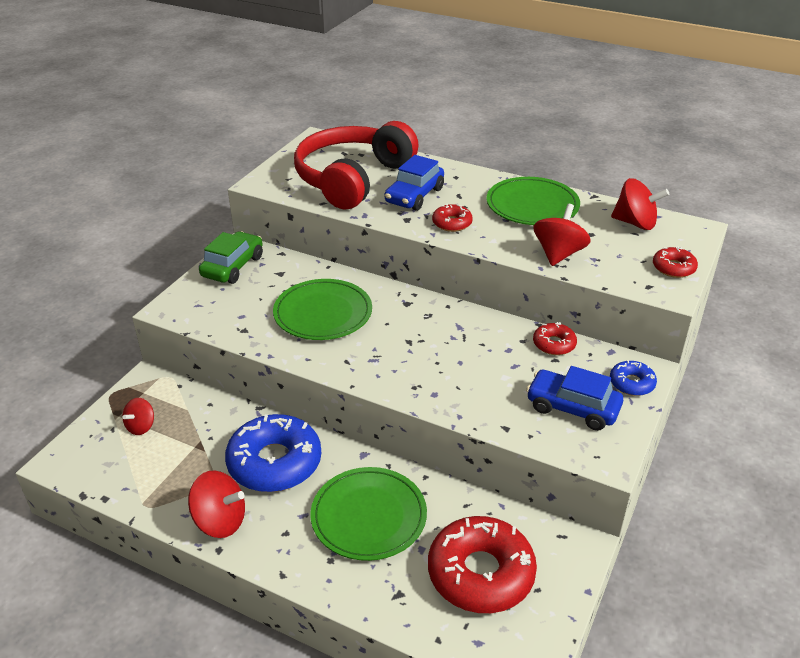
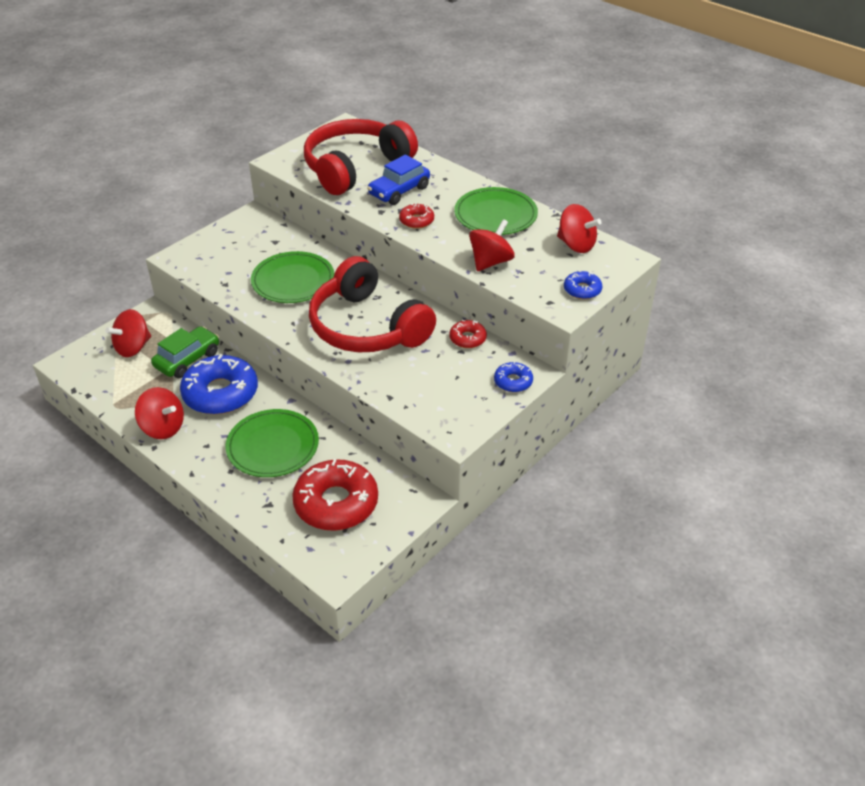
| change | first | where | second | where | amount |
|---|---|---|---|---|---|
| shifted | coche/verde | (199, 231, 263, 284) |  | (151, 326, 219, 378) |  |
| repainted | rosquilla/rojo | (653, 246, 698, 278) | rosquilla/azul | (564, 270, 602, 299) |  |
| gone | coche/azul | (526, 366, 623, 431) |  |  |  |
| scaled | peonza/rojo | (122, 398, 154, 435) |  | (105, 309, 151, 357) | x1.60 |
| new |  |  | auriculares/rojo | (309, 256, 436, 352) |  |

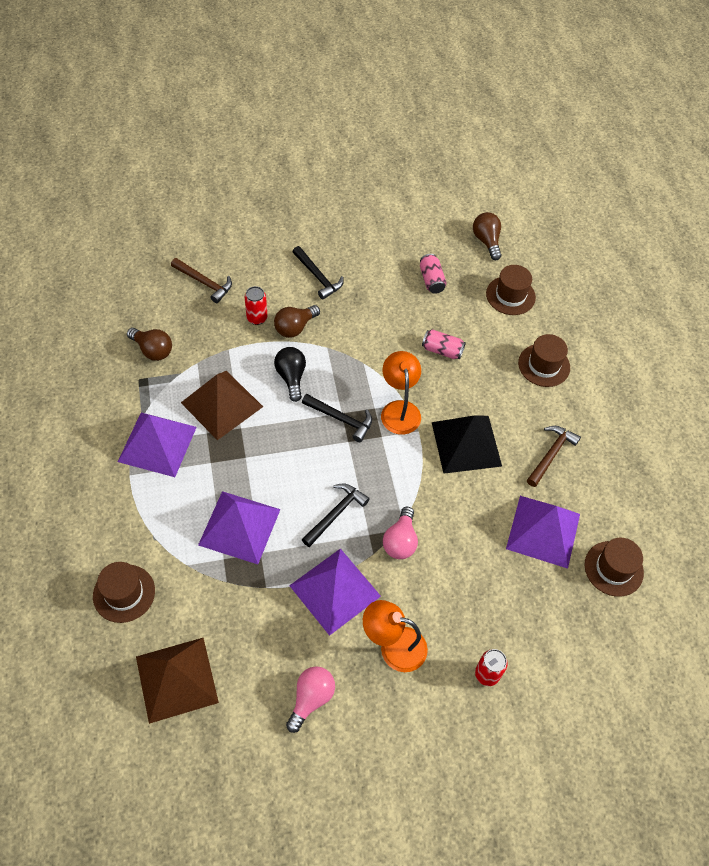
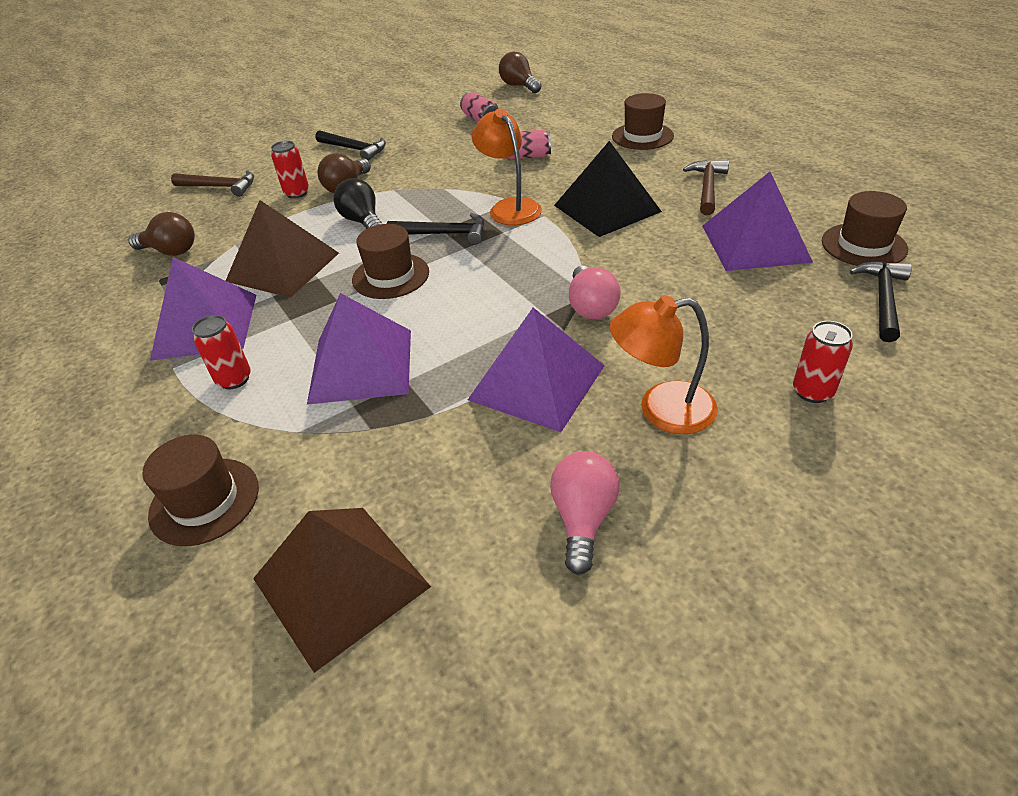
| change | first | where | second | where | amount |
|---|---|---|---|---|---|
| shifted | sombrero/marrón | (486, 265, 536, 315) |  | (352, 224, 429, 299) |  |
| shifted | martillo/negro | (301, 483, 370, 547) |  | (850, 261, 912, 342) |  |
| new |  |  | lata/rojo | (192, 315, 251, 389) |  |

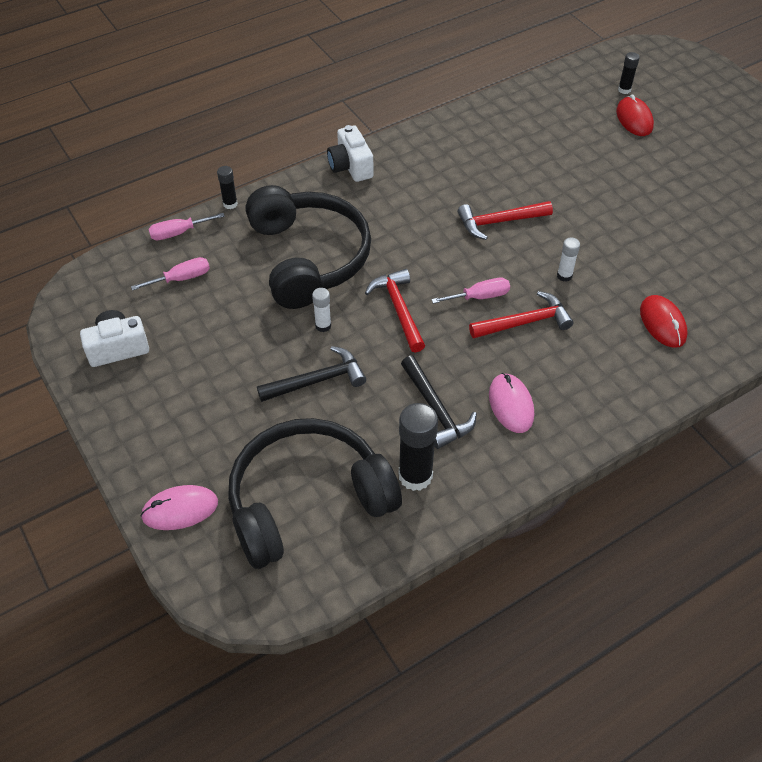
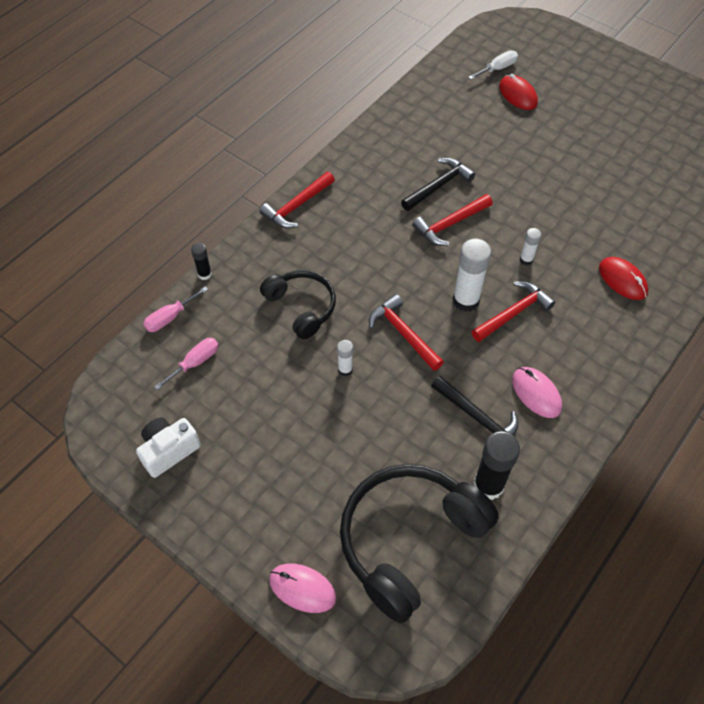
| change | first | where | second | where | amount |
|---|---|---|---|---|---|
| swapped | barra de pegamento/negro | (618, 52, 640, 94) | destornillador/blanco | (468, 50, 518, 79) |  |
| swapped | cámara/blanco | (327, 125, 373, 182) | martillo/rojo | (260, 172, 335, 228) |  |
| scaled | auriculares/negro | (246, 185, 371, 309) |  | (260, 270, 336, 340) | x0.58 |
| swapped | destornillador/rosa | (431, 278, 510, 304) | barra de pegamento/blanco | (453, 239, 491, 312) |  |
| shifted | martillo/negro | (257, 346, 366, 402) |  | (401, 158, 475, 211) |  |
| rotated | ratón/rosa | (141, 485, 218, 530) |  | (269, 564, 336, 613) | 60 degrees clockwise |

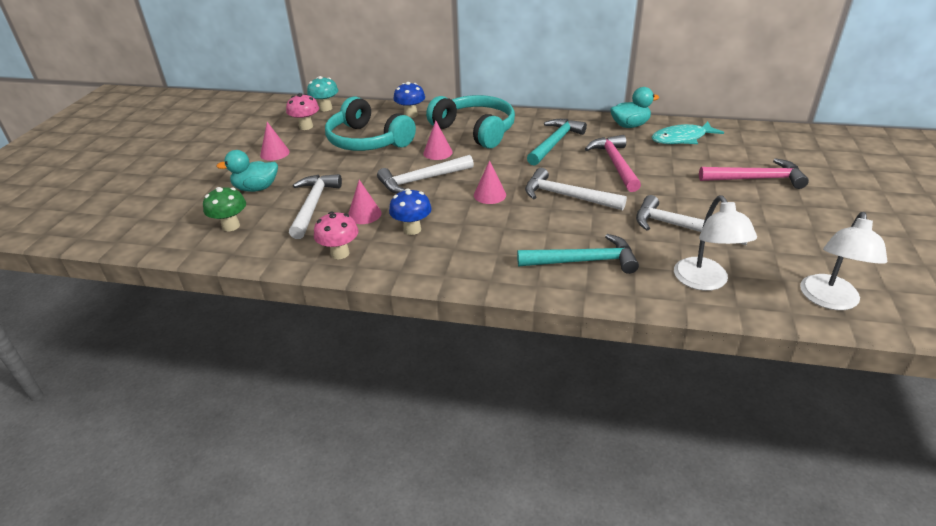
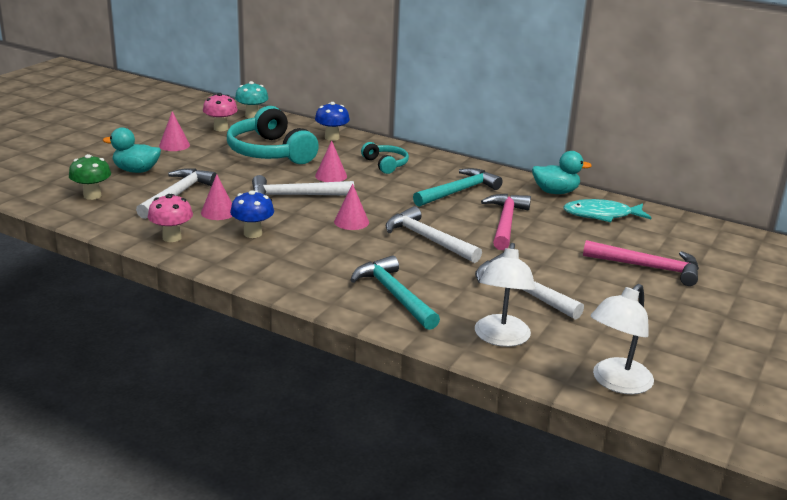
| change | first | where | second | where | amount |
|---|---|---|---|---|---|
| scaled | auriculares/turquesa | (426, 95, 515, 149) |  | (361, 142, 409, 174) | x0.52 |
| rotated | martillo/turquesa | (517, 234, 639, 274) |  | (351, 255, 440, 330) | 135 degrees counterclockwise |

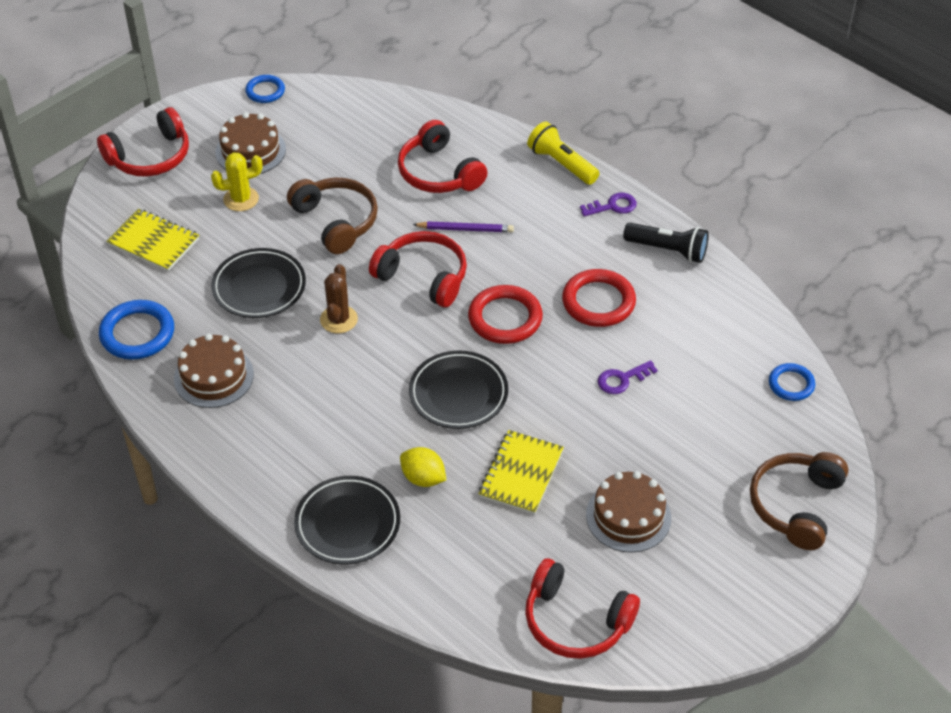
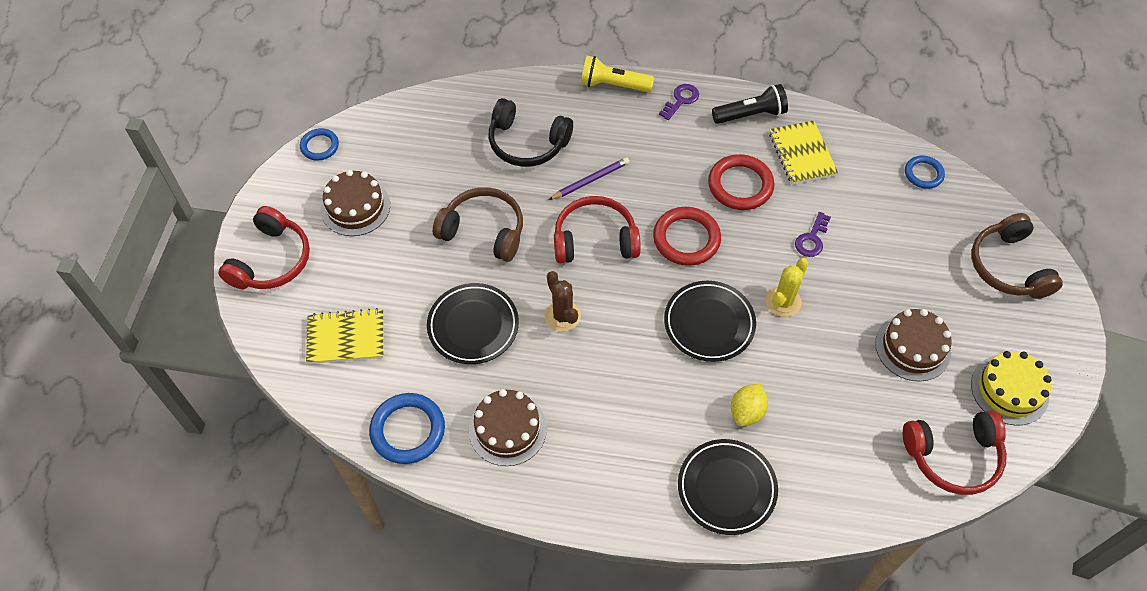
| change | first | where | second | where | amount |
|---|---|---|---|---|---|
| repainted | auriculares/rojo | (398, 120, 488, 193) | auriculares/negro | (489, 98, 573, 167) |  |
| shifted | cactus/amarillo | (211, 152, 263, 211) |  | (766, 258, 808, 317) |  |
| shifted | cuaderno/amarillo | (479, 430, 564, 514) |  | (769, 120, 838, 185) |  |
| rotated | limón/amarillo | (400, 447, 446, 487) |  | (731, 384, 768, 426) | 60 degrees counterclockwise |
| new |  |  | tarta/amarillo | (971, 351, 1052, 425) |  |

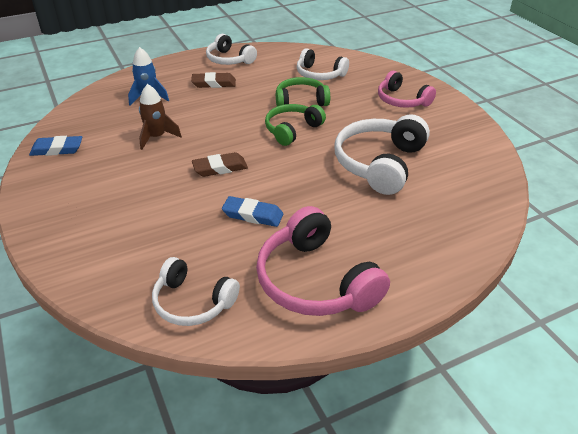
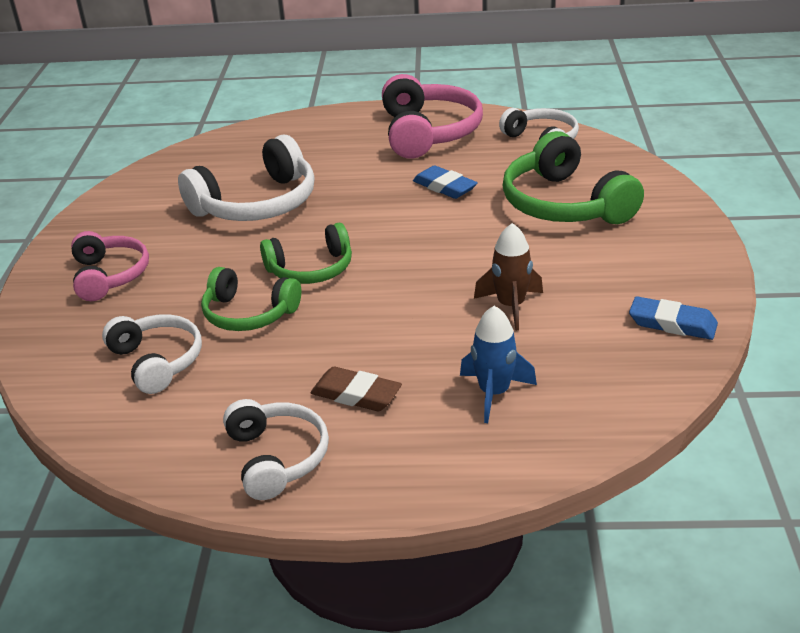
| change | first | where | second | where | amount |
|---|---|---|---|---|---|
| gone | goma de borrar/marrón | (192, 152, 248, 177) |  |  |  |
| new |  |  | auriculares/verde | (503, 131, 644, 224) |  |

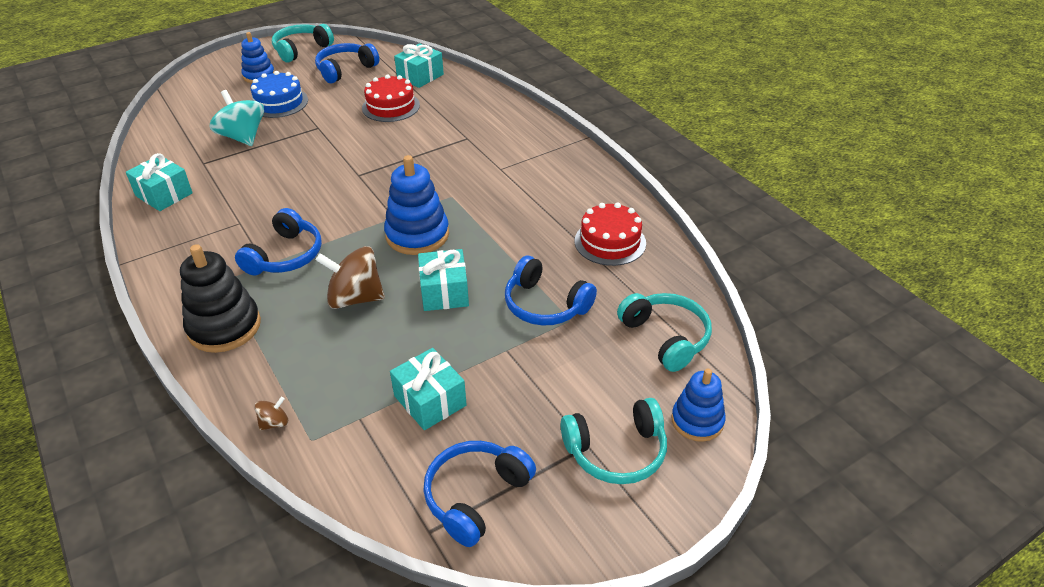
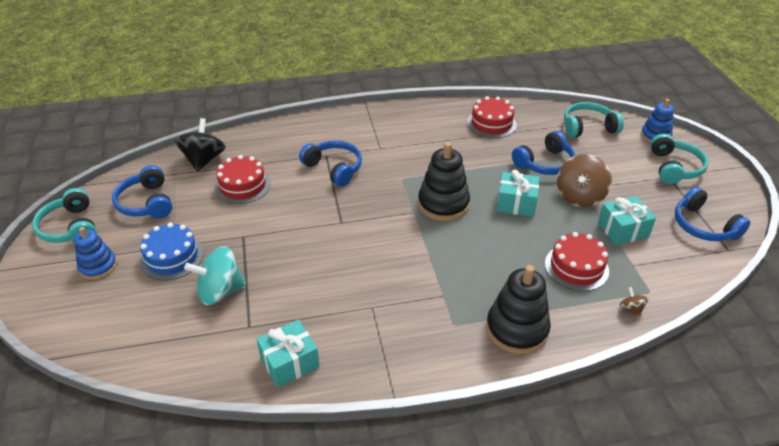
| change | first | where | second | where | amount |
|---|---|---|---|---|---|
| swapped | regalo/turquesa | (394, 43, 444, 88) | peonza/negro | (174, 118, 226, 172) |  |
| repainted | juguete apilable/azul | (384, 155, 449, 255) | juguete apilable/negro | (418, 142, 470, 221) |  |
| shifted | auriculares/azul | (235, 208, 322, 276) |  | (299, 140, 362, 187) |  |
| shifted | peonza/marrón | (316, 246, 385, 309) |  | (557, 154, 612, 207) |  |
| new |  |  | tarta/rojo | (545, 232, 609, 291) |  |

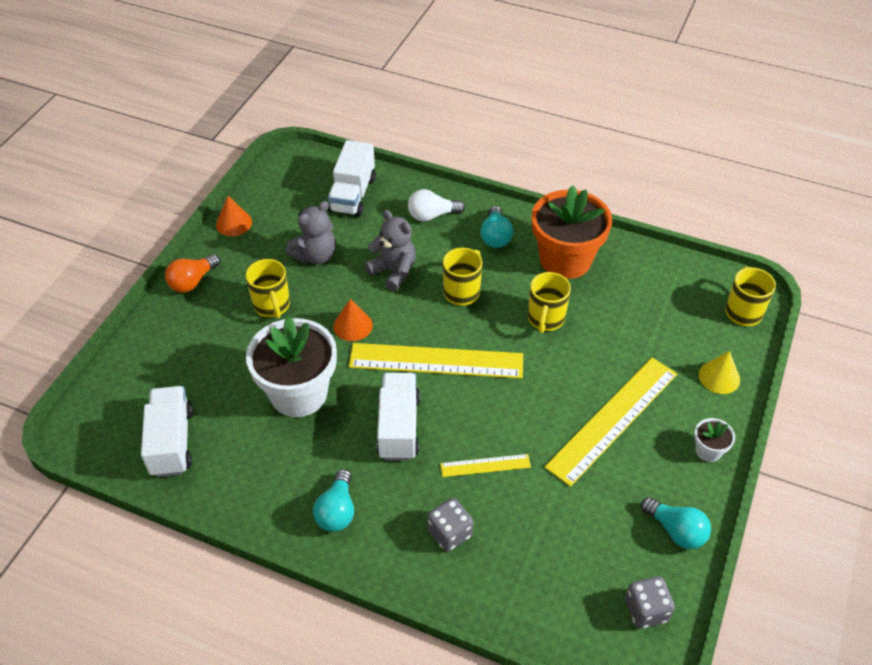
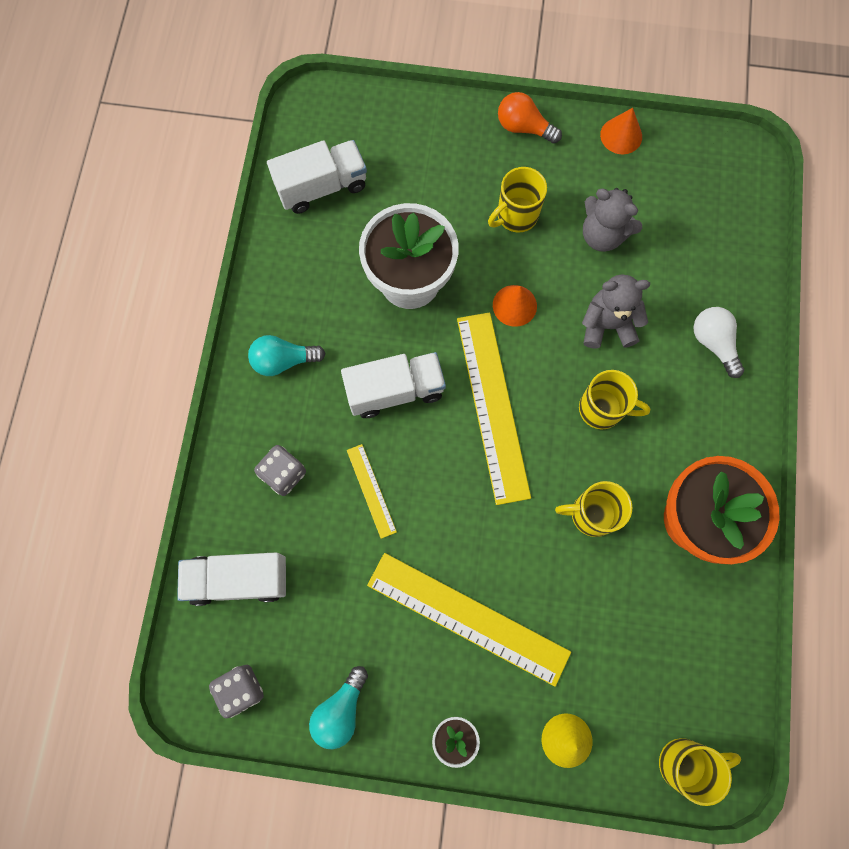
| change | first | where | second | where | amount |
|---|---|---|---|---|---|
| shifted | camión/blanco | (328, 140, 376, 217) |  | (177, 552, 286, 606) |  |
| gone | bombilla/turquesa | (480, 206, 513, 248) |  |  |  |
| rotated | osito/gris | (365, 210, 416, 291) |  | (582, 275, 650, 348) | 120 degrees counterclockwise |

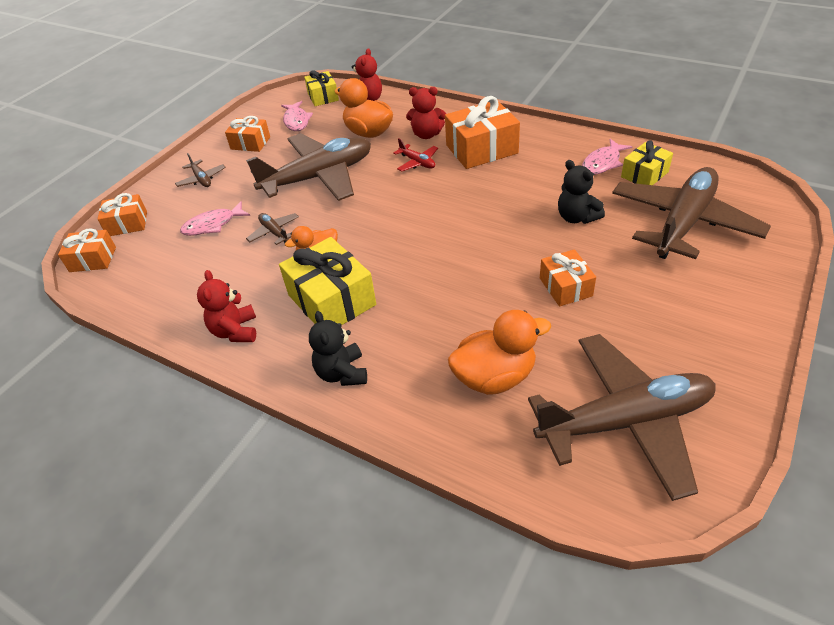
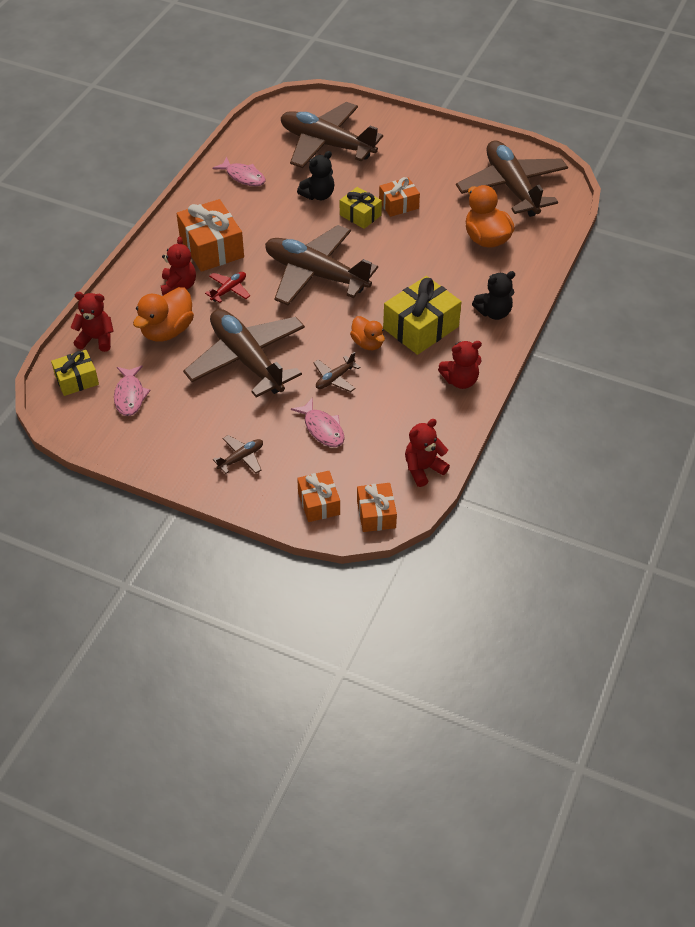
| change | first | where | second | where | amount |
|---|---|---|---|---|---|
| rotated | pez/rosa | (281, 101, 313, 131) |  | (114, 366, 151, 416) | 105 degrees clockwise |
| gone | regalo/naranja | (225, 116, 270, 152) |  |  |  |
| shifted | regalo/amarillo | (621, 140, 673, 185) |  | (340, 187, 382, 229) |  |
| new |  |  | avión/marrón | (265, 225, 378, 305) |  |
| new |  |  | osito/rojo | (405, 419, 450, 487) |  |

